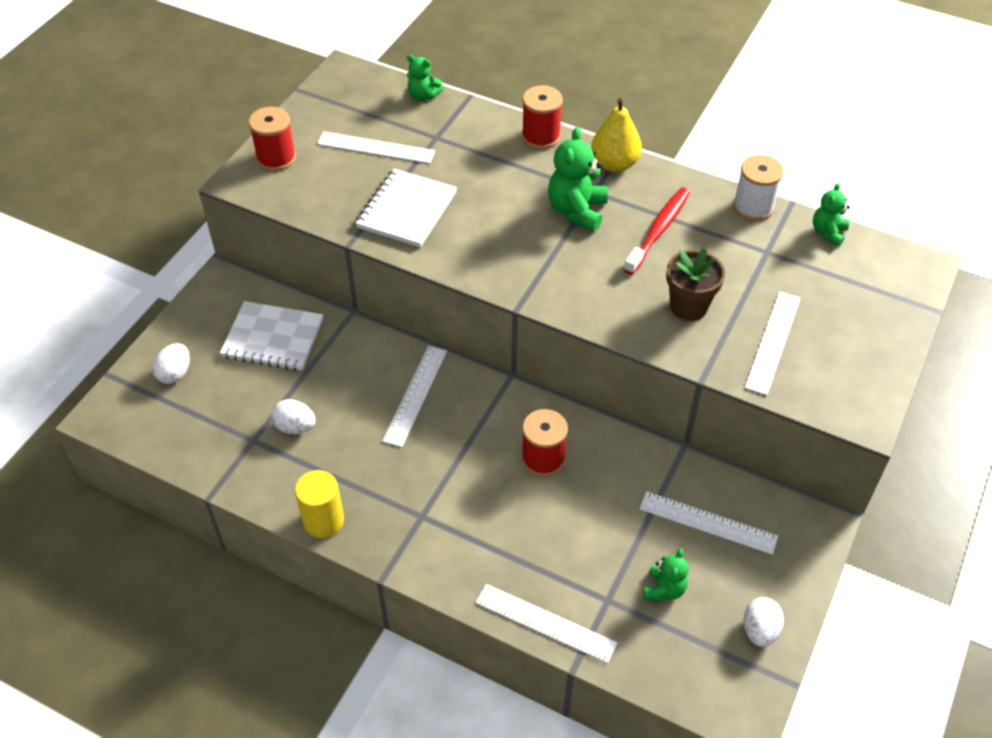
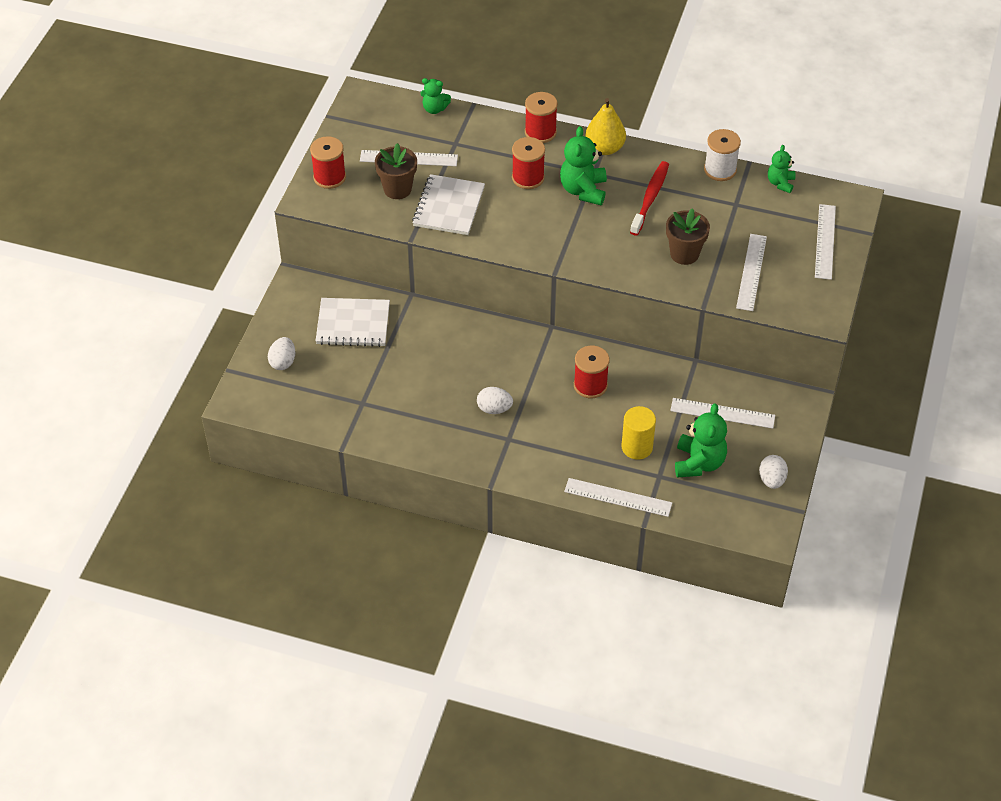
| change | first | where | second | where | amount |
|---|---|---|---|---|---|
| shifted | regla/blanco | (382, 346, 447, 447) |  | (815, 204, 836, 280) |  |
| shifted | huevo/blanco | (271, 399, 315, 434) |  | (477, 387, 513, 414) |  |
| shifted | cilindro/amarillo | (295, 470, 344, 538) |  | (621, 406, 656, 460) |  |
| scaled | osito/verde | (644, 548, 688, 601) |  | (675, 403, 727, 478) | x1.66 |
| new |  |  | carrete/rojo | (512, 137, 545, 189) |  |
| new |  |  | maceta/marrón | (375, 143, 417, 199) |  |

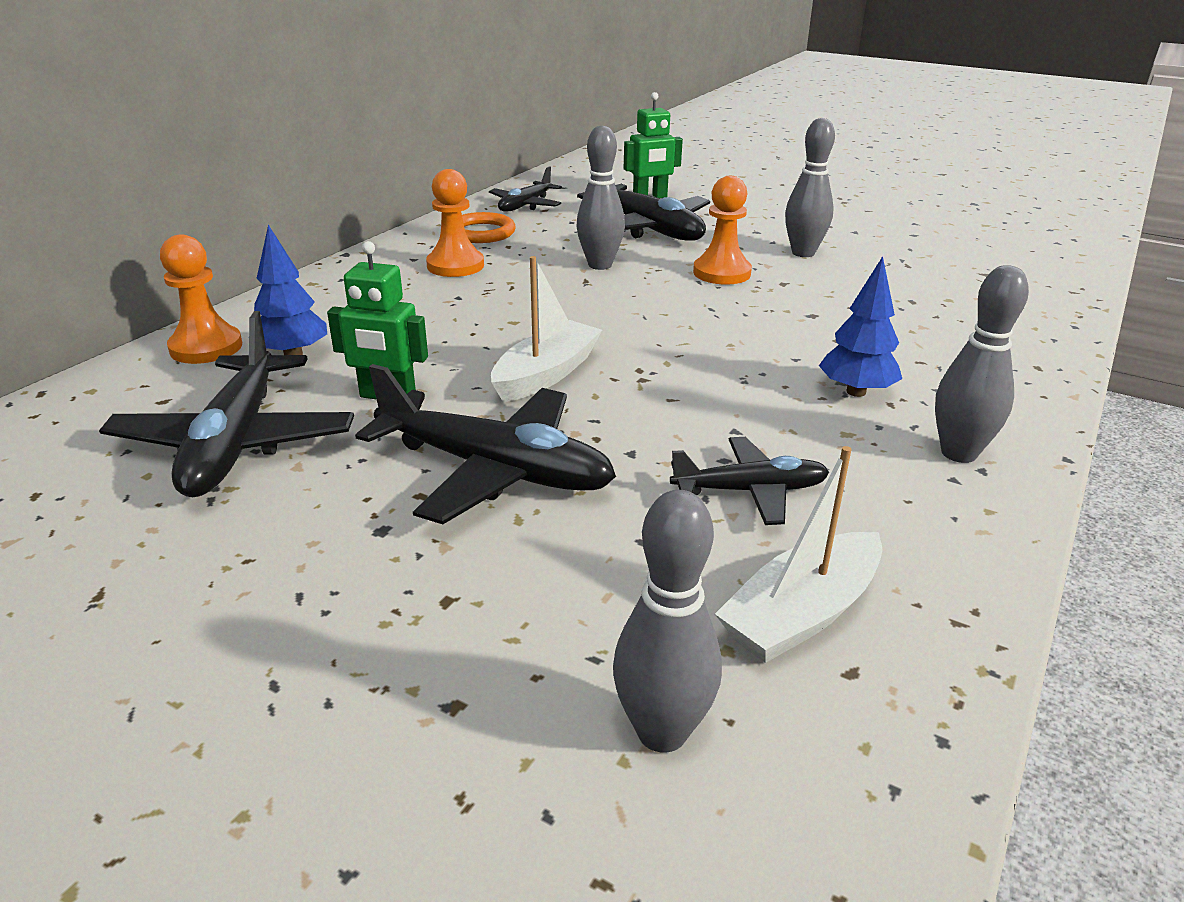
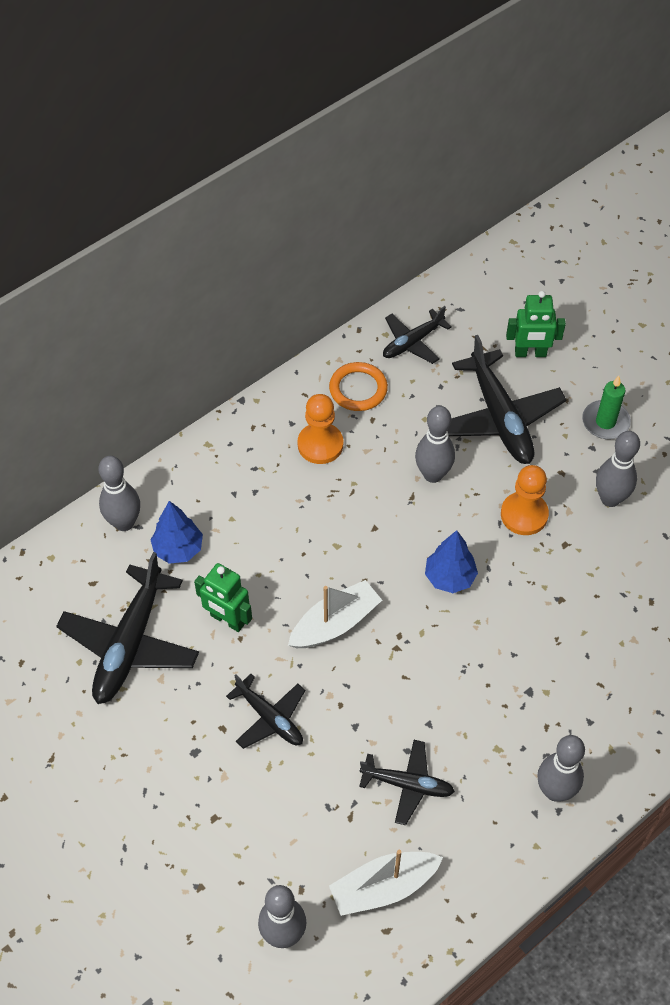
| change | first | where | second | where | amount |
|---|---|---|---|---|---|
| swapped | peón/naranja | (160, 234, 242, 364) | bolo/gris | (98, 456, 140, 531) |  |
| shifted | árbol/azul | (819, 256, 902, 397) |  | (425, 530, 478, 593) |  |
| scaled | avión/negro | (355, 364, 616, 524) |  | (226, 674, 305, 749) | x0.58 |
| new |  |  | vela/verde | (582, 376, 631, 439) |  |

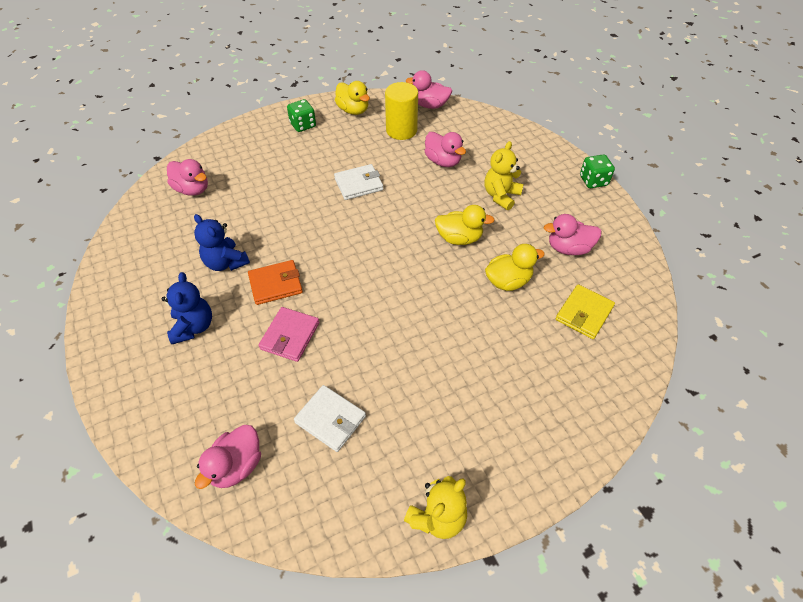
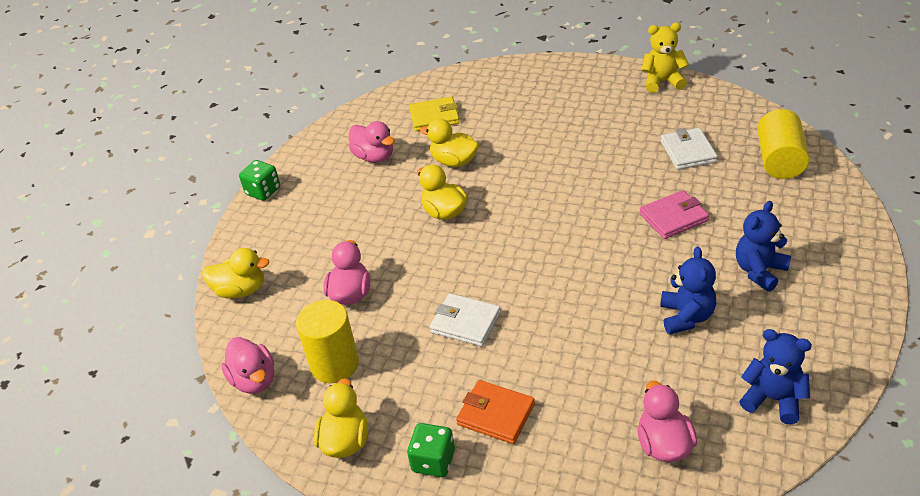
| change | first | where | second | where | amount |
|---|---|---|---|---|---|
| gone | osito/amarillo | (485, 141, 524, 210) |  |  |  |
| shifted | cartera/naranja | (248, 260, 303, 305) |  | (456, 380, 535, 444) |  |
| swapped | pato/rosa | (195, 425, 261, 489) | cilindro/amarillo | (757, 109, 809, 179) |  |
| new |  |  | pato/amarillo | (202, 248, 270, 298) |  |
| new |  |  | osito/azul | (739, 329, 812, 424) |  |

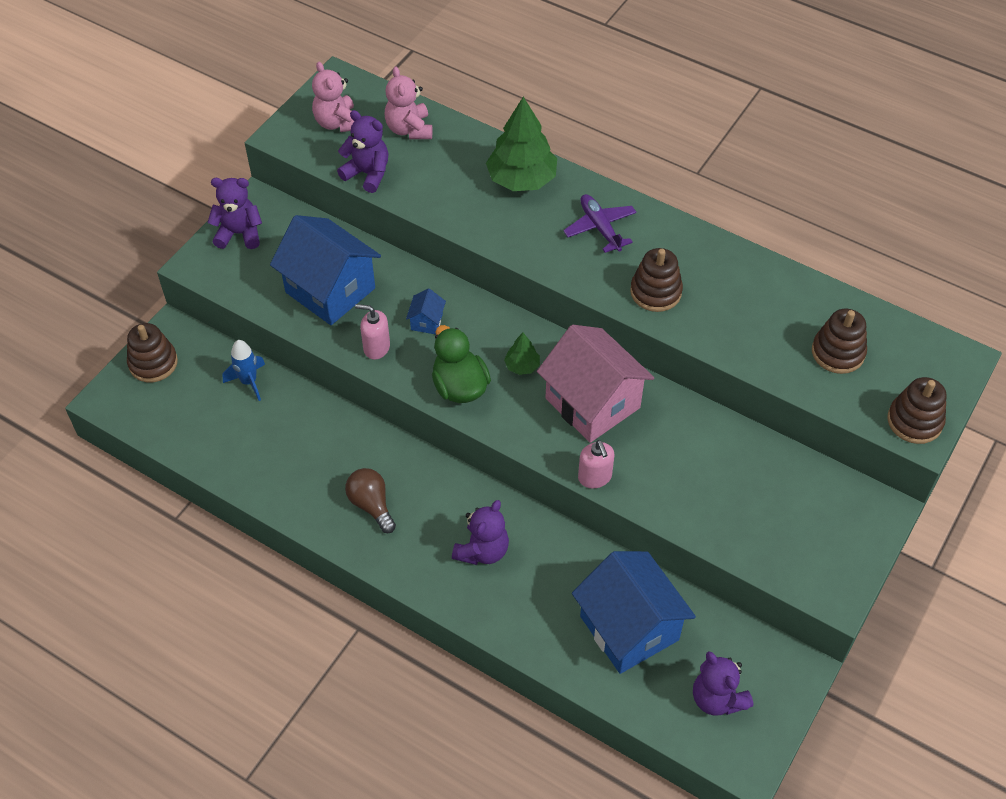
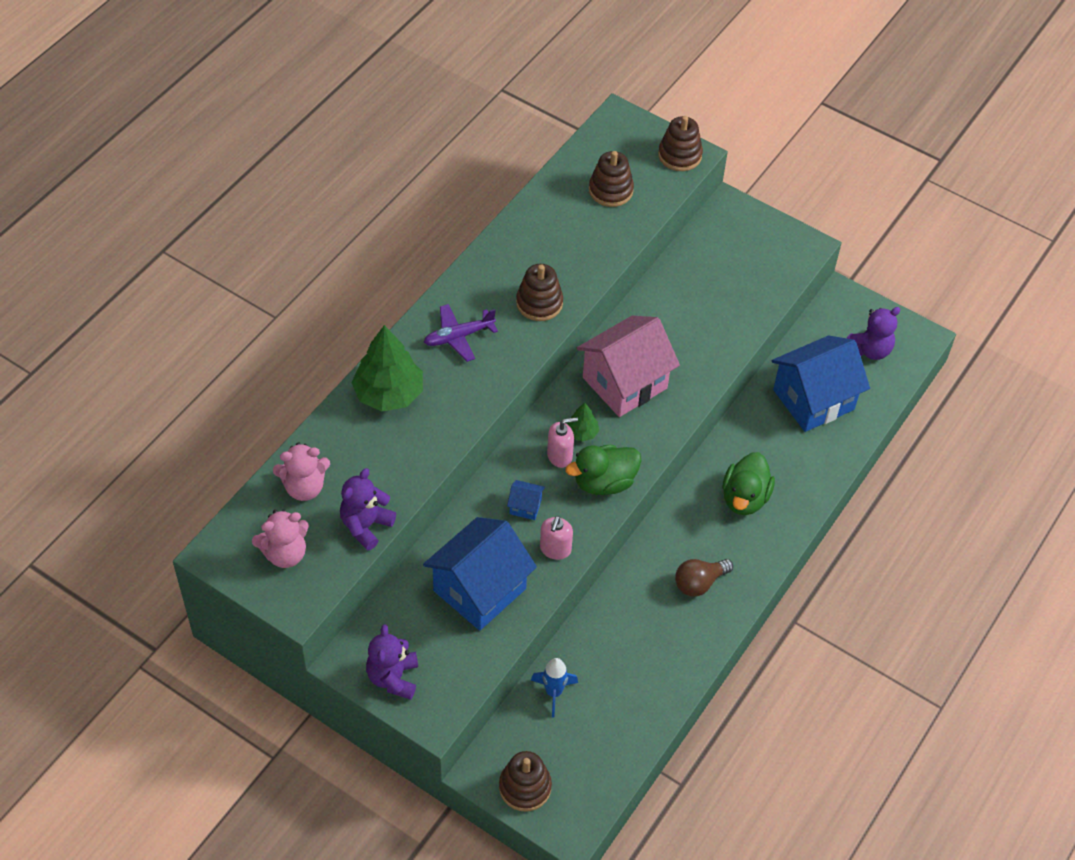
| change | first | where | second | where | amount |
|---|---|---|---|---|---|
| shifted | dispensador de jabón/rosa | (578, 440, 614, 488) |  | (547, 417, 578, 468) |  |
| swapped | osito/morado | (452, 500, 509, 565) | pato/verde | (723, 452, 775, 515) |  |

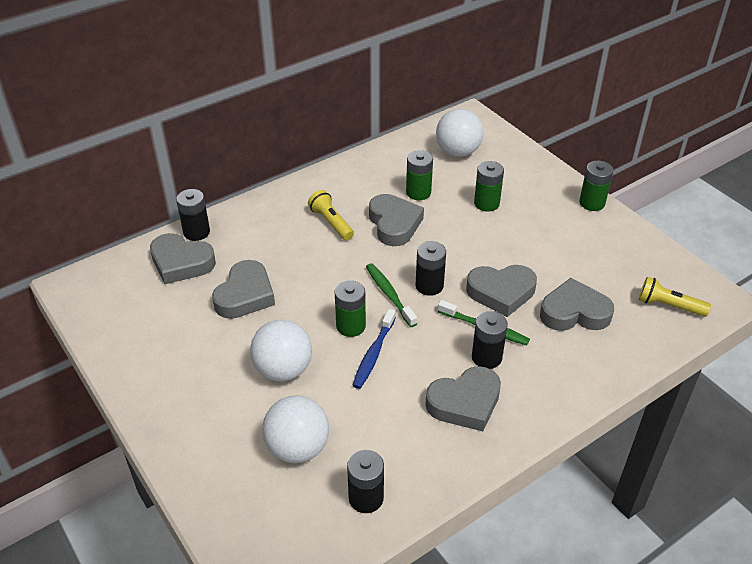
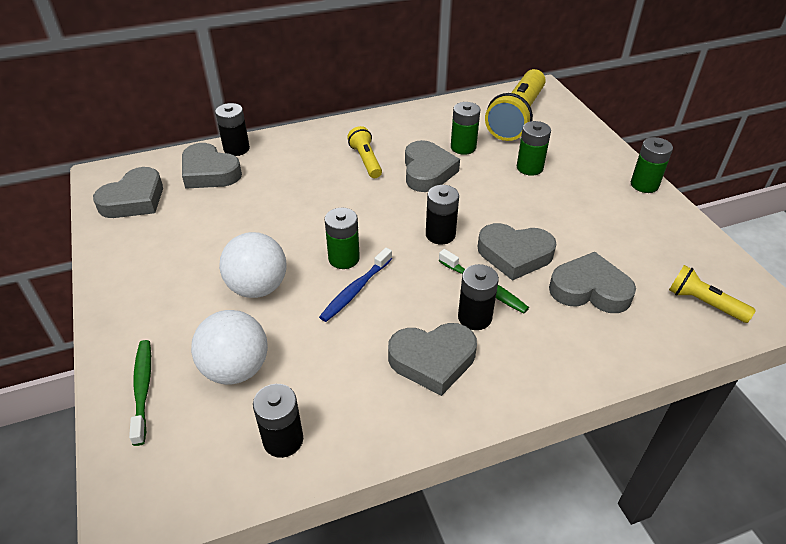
| change | first | where | second | where | amount |
|---|---|---|---|---|---|
| swapped | pelota/blanco | (436, 109, 483, 157) | lámpara de mano/amarillo | (485, 69, 546, 141) |  |
| shifted | corazón/gris | (212, 260, 275, 319) |  | (93, 167, 163, 218) |  |
| shifted | cepillo de dientes/verde | (366, 263, 417, 327) |  | (129, 340, 151, 446) |  |

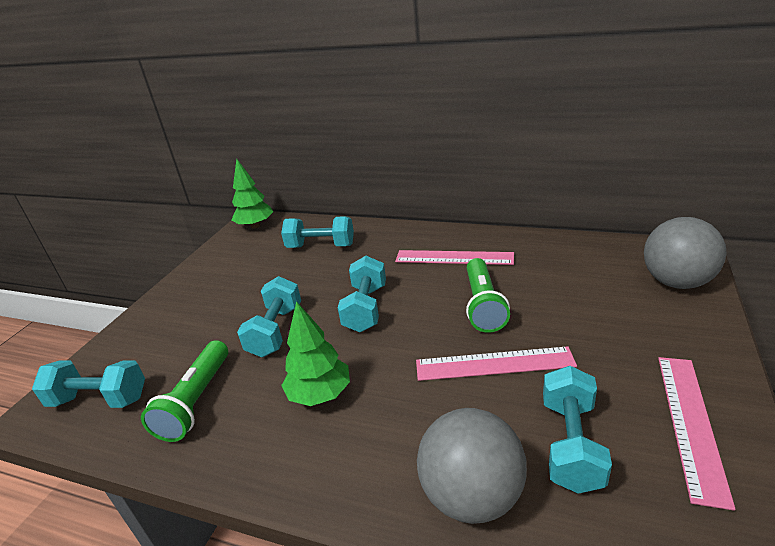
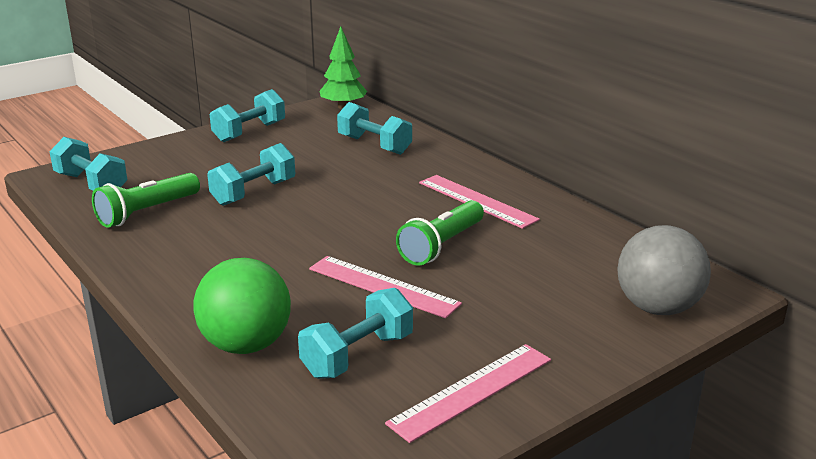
| change | first | where | second | where | amount |
|---|---|---|---|---|---|
| shifted | mancuerna/turquesa | (338, 256, 386, 332) |  | (210, 89, 285, 142) |  |
| gone | árbol/verde | (281, 301, 350, 406) |  |  |  |
| repainted | pelota/gris | (417, 408, 527, 524) | pelota/verde | (193, 258, 291, 354) |  |

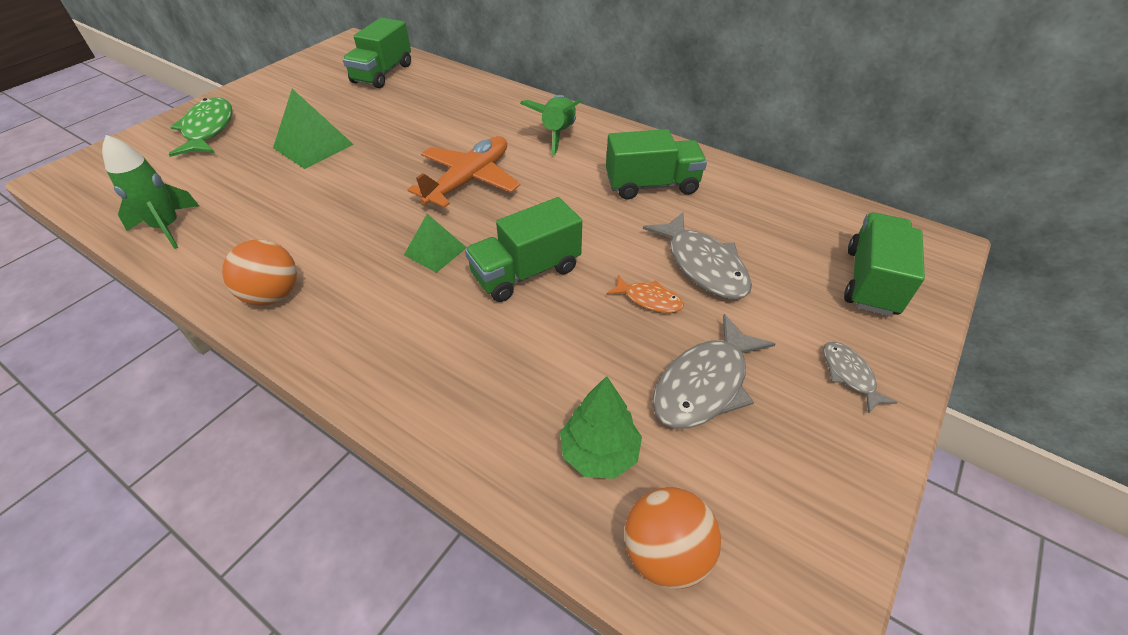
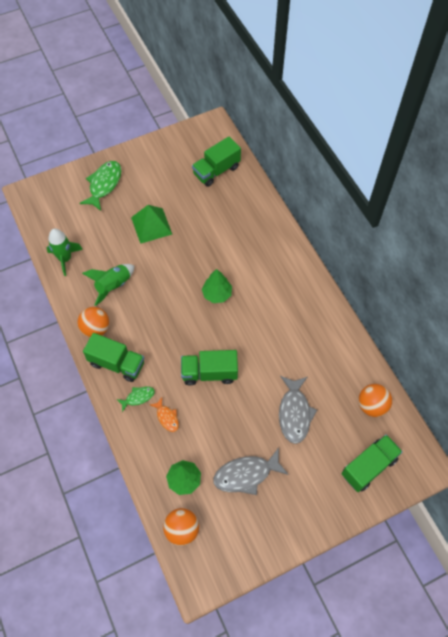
| change | first | where | second | where | amount |
|---|---|---|---|---|---|
| shifted | cohete/verde | (520, 95, 582, 155) |  | (82, 264, 134, 306) |  |
| shifted | camión/verde | (606, 129, 707, 200) |  | (83, 333, 144, 382) |  |
| swapped | avión/naranja | (407, 136, 520, 208) | árbol/verde | (202, 269, 232, 303) |  |
| gone | pirámide/verde | (404, 214, 467, 273) |  |  |  |
| shifted | pez/naranja | (607, 275, 684, 313) |  | (150, 398, 179, 432) |  |
| gone | pez/gris | (823, 342, 898, 414) |  |  |  |
| new |  |  | pelota/naranja | (358, 384, 392, 417) |  |
| new |  |  | pez/verde | (117, 386, 155, 412) |  |

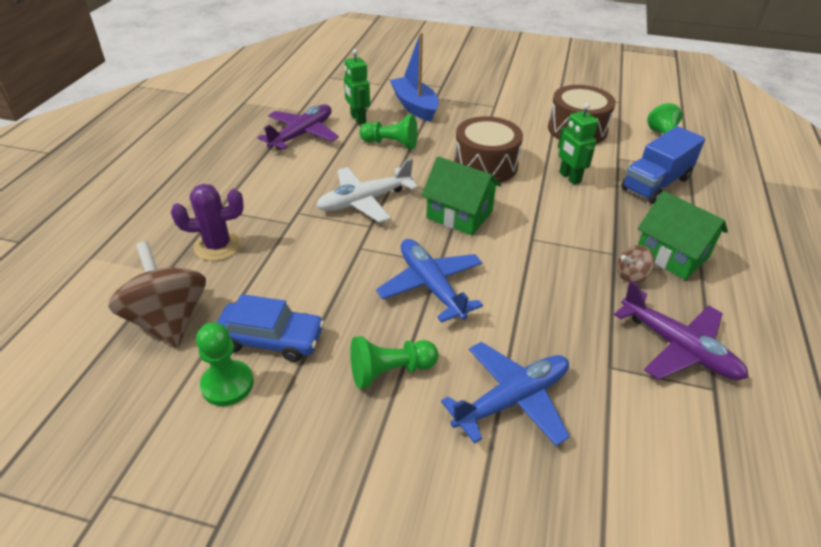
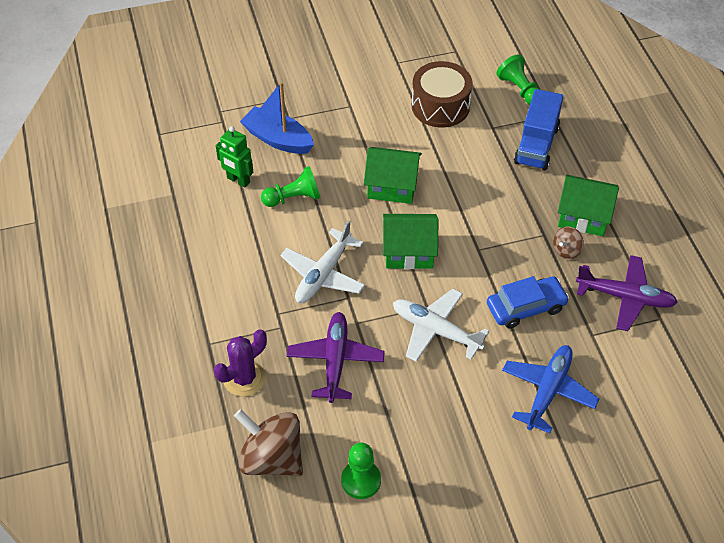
| change | first | where | second | where | amount |
|---|---|---|---|---|---|
| gone | robot/verde | (558, 103, 598, 185) |  |  |  |
| shifted | avión/morado | (258, 104, 339, 150) |  | (287, 312, 384, 403) |  |
| swapped | tambor/marrón | (454, 116, 523, 183) | casa/verde | (364, 147, 422, 204) |  |
| repainted | avión/azul | (376, 239, 483, 323) | avión/blanco | (393, 289, 489, 362) |  |
| shifted | coche/azul | (216, 294, 324, 362) |  | (487, 276, 569, 328) |  |
| gone | peón/verde | (350, 336, 438, 389) |  |  |  |

